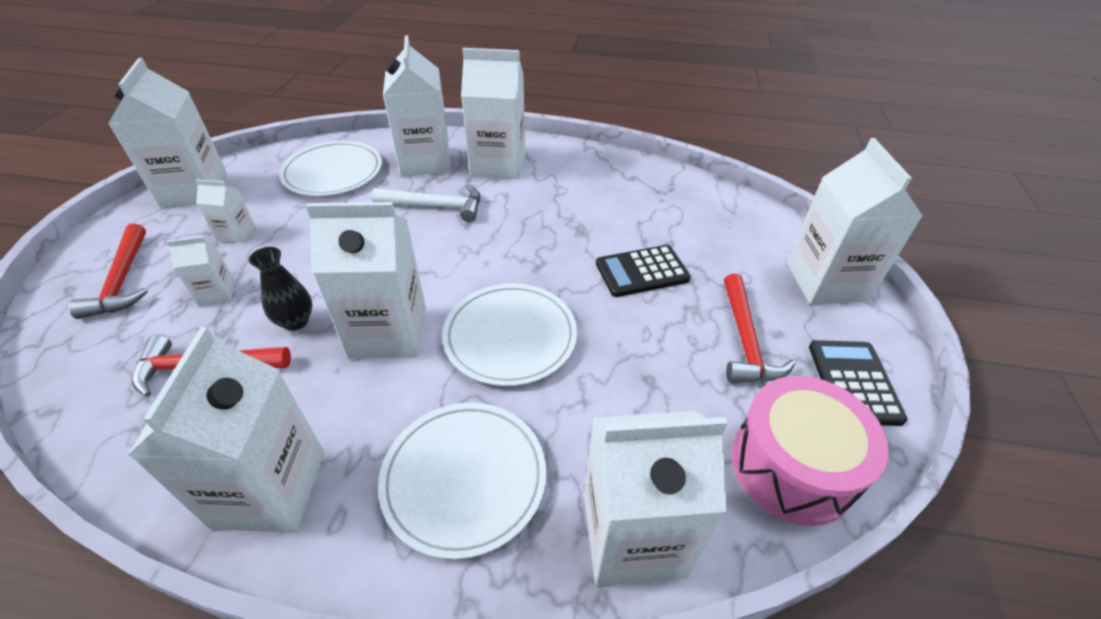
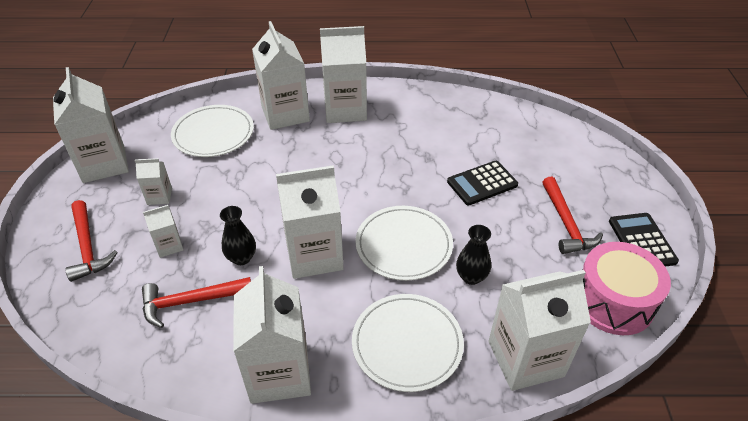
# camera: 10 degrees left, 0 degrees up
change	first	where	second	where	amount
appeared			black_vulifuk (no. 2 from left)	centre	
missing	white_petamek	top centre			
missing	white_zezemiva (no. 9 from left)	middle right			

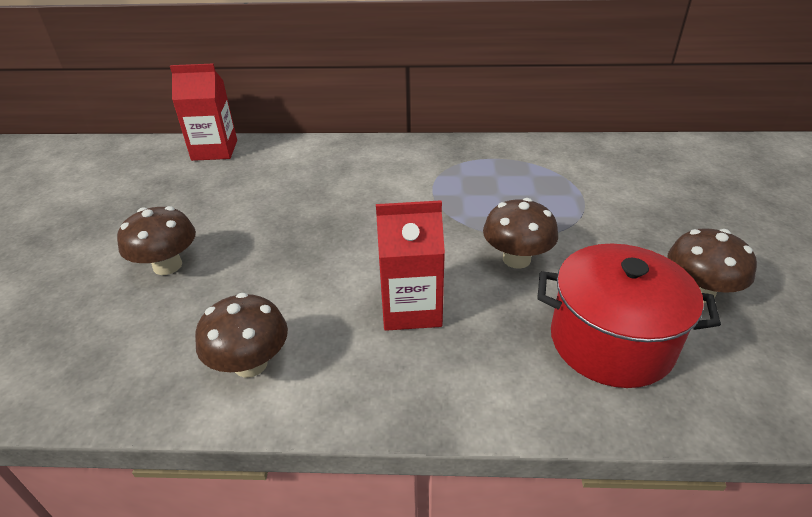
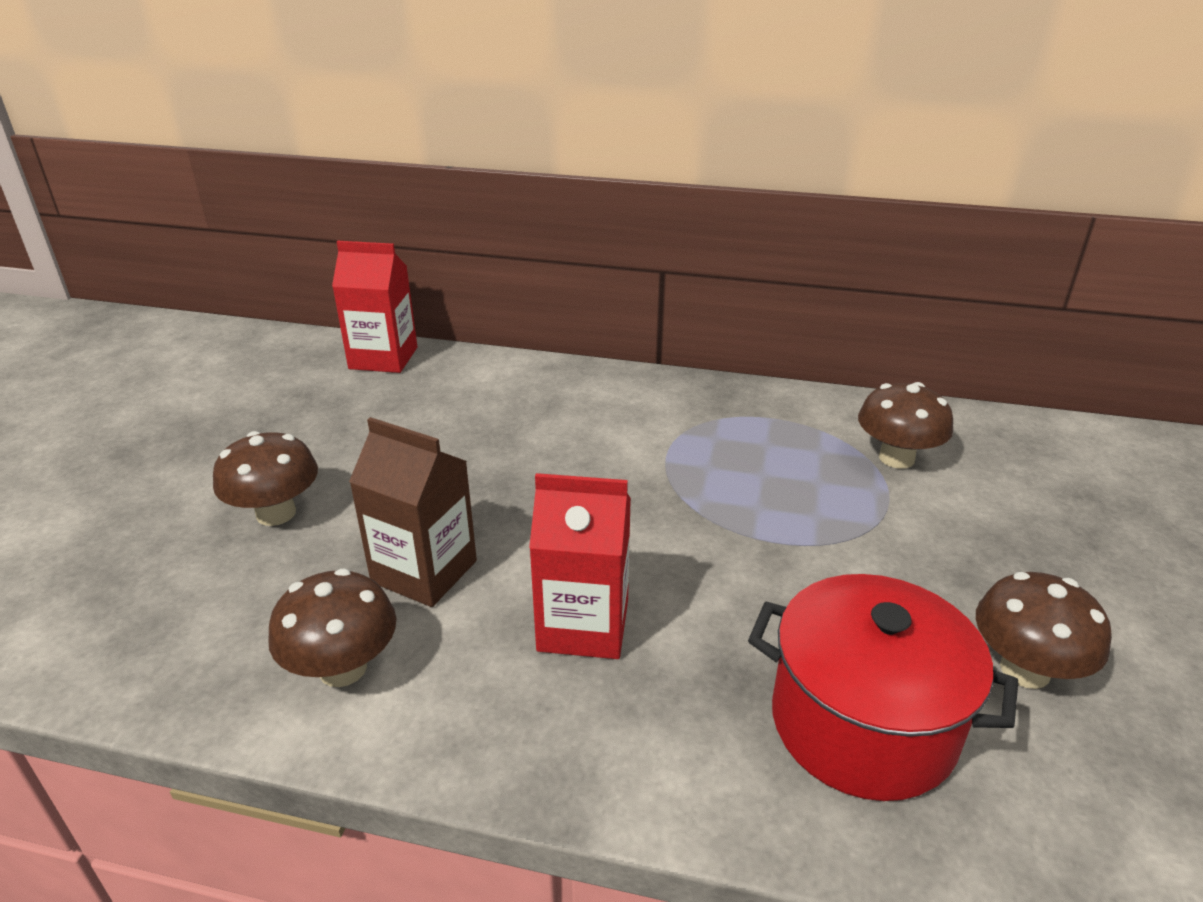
# camera: 10 degrees right, 5 degrees down
change	first	where	second	where	amount
appeared			brown_zezemiva	centre	
relocated	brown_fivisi (no. 3 from left)	centre		middle right	

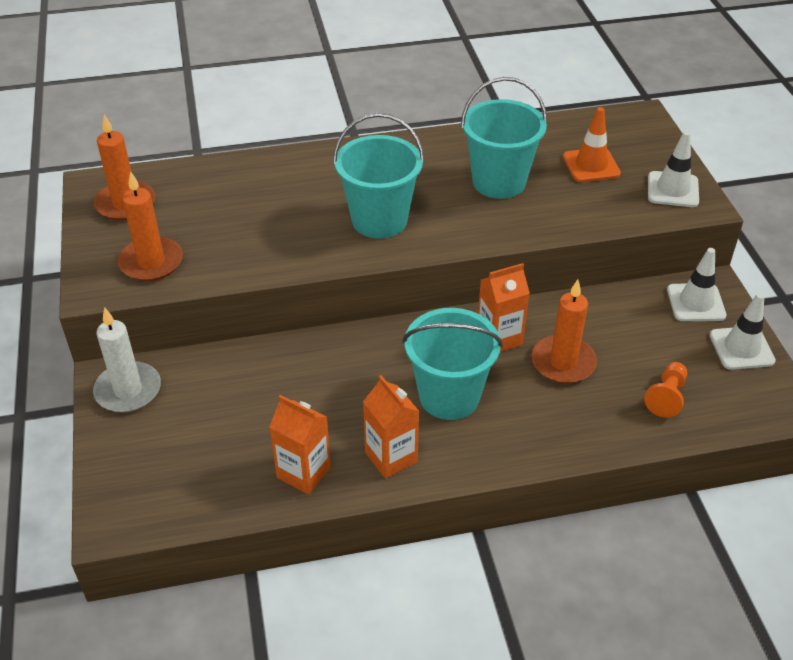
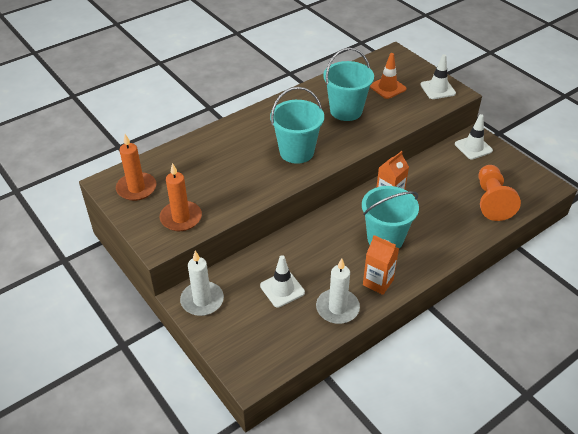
# camera: 25 degrees left, 0 degrees up
change	first	where	second	where	amount
relocated	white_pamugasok (no. 3 from left in the first image)	middle right	white_pamugasok (no. 1 from left)	centre	
exchanged	orange_zezemiva (no. 1 from left)	bottom centre	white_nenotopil (no. 2 from left)	bottom centre	
size	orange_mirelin	middle right		middle right	x1.78
missing	orange_nenotopil (no. 3 from left)	middle right			

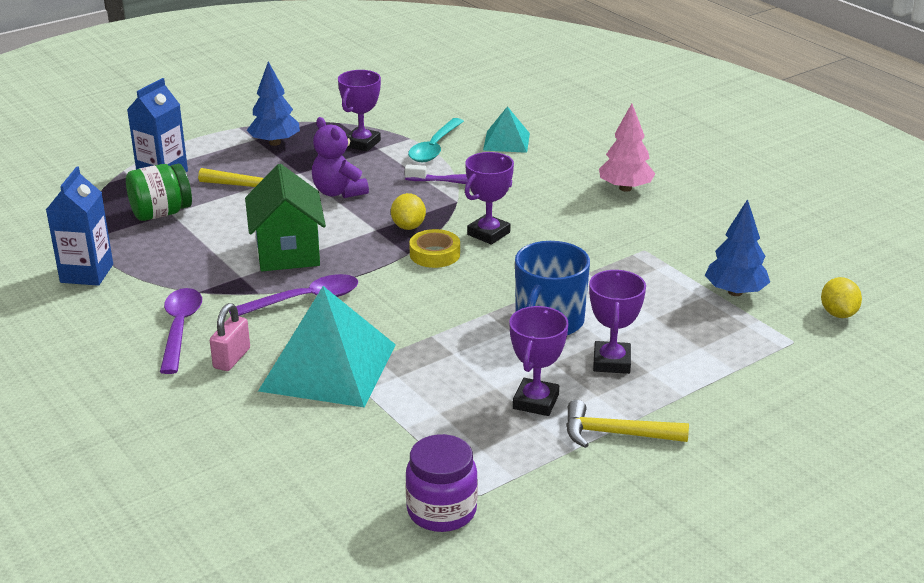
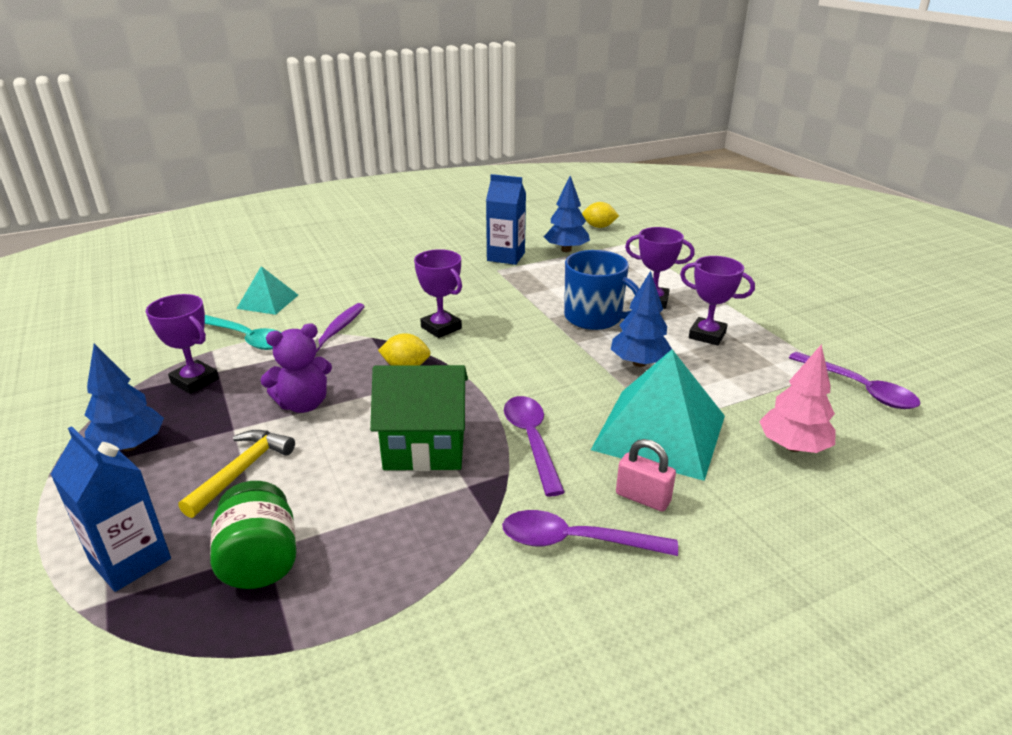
# camera: 80 degrees left, 0 degrees up
change	first	where	second	where	amount
relocated	blue_zezemiva (no. 1 from left in the first image)	middle left	blue_zezemiva (no. 2 from left)	top centre	
appeared			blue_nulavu (no. 3 from left)	centre	
relocated	pink_nulavu	top right		middle right	
exchanged	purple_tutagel	bottom centre	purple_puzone (no. 3 from left)	middle right	
missing	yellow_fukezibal	centre			
missing	yellow_petamek (no. 2 from left)	bottom right			

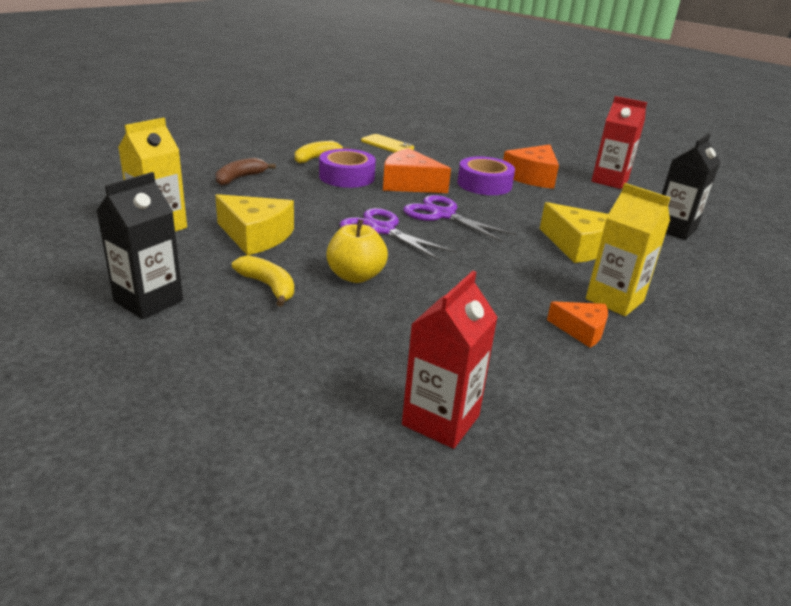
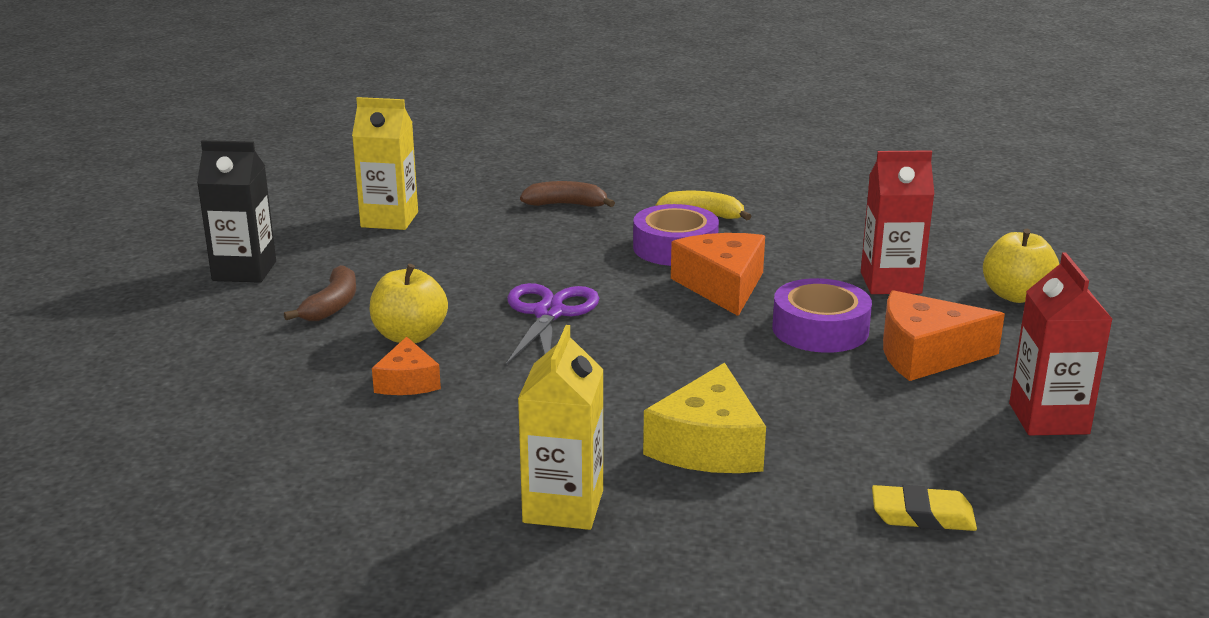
# camera: 60 degrees right, 5 degrees down
change	first	where	second	where	amount
colour	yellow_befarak (no. 1 from left)	middle left	brown_befarak (no. 1 from left)	middle left	
relocated	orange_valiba (no. 3 from left in the first image)	middle right	orange_valiba (no. 1 from left)	centre	
relocated	red_zezemiva (no. 1 from left)	centre		middle right	
exchanged	black_zezemiva (no. 2 from left)	top right	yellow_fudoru	bottom right	
appeared			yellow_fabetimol (no. 2 from left)	middle right	
missing	yellow_valiba (no. 1 from left)	middle left			
missing	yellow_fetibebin	top centre			
missing	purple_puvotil (no. 2 from left)	centre			

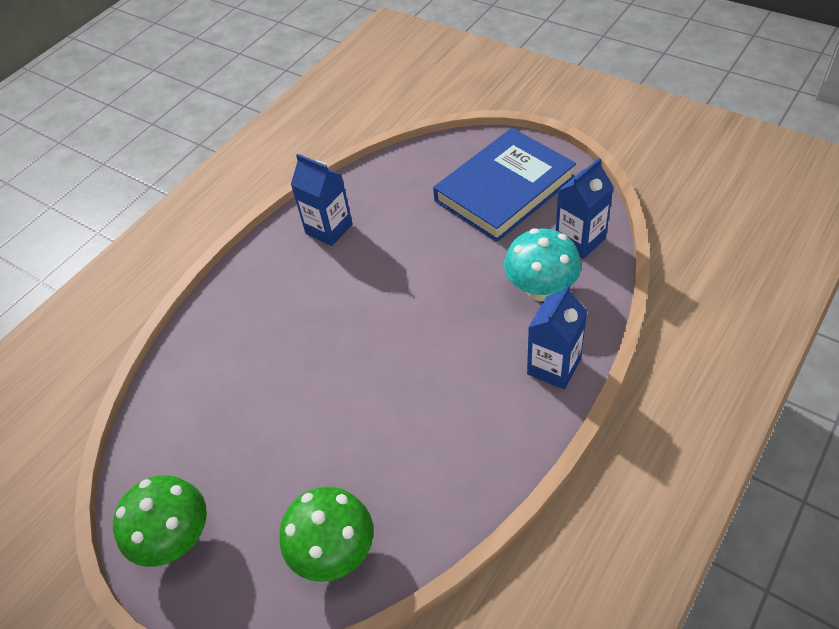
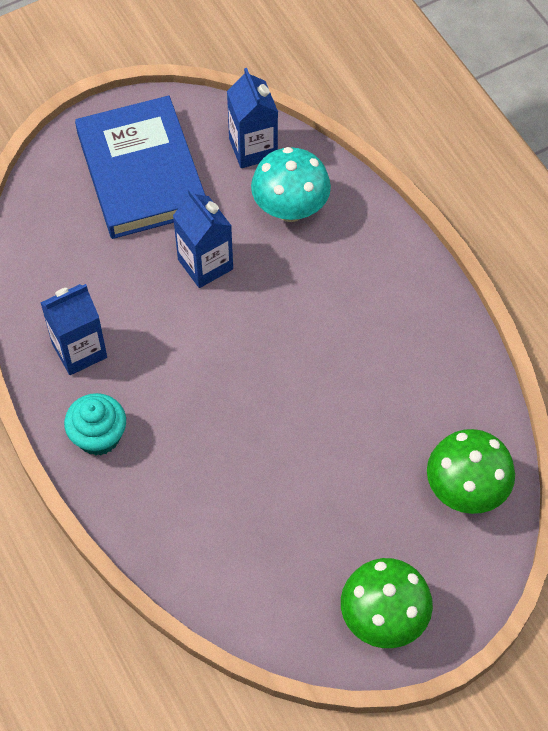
# camera: 70 degrees left, 10 degrees up
change	first	where	second	where	amount
appeared			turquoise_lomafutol	middle left	
relocated	blue_zezemiva (no. 2 from left)	centre		top centre	

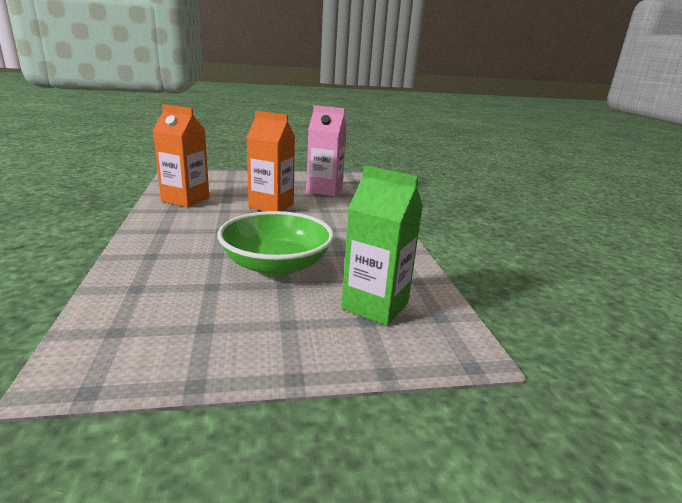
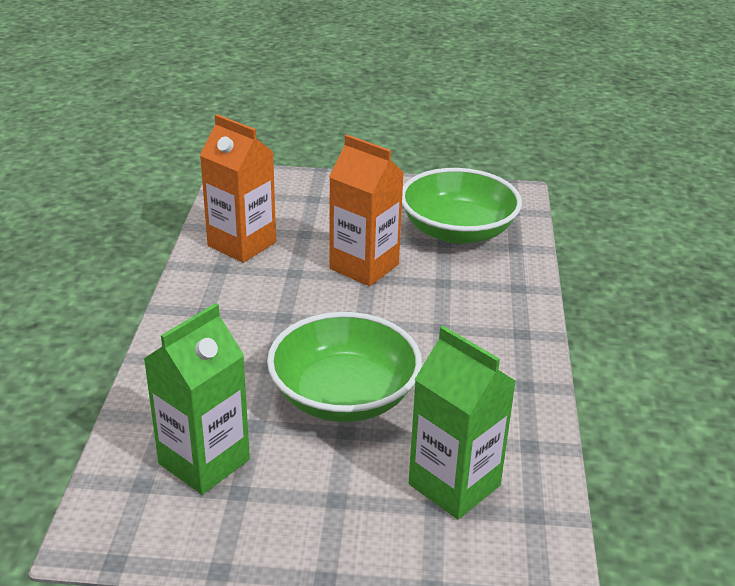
# camera: 15 degrees right, 10 degrees up
change	first	where	second	where	amount
appeared			green_zezemiva (no. 1 from left)	bottom left	
exchanged	pink_zezemiva	top centre	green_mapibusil (no. 2 from left)	centre	

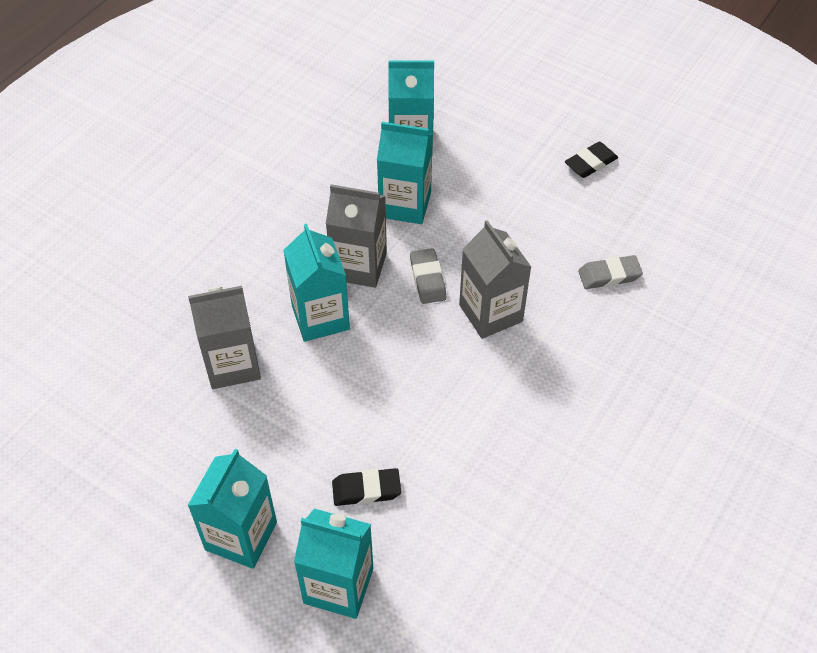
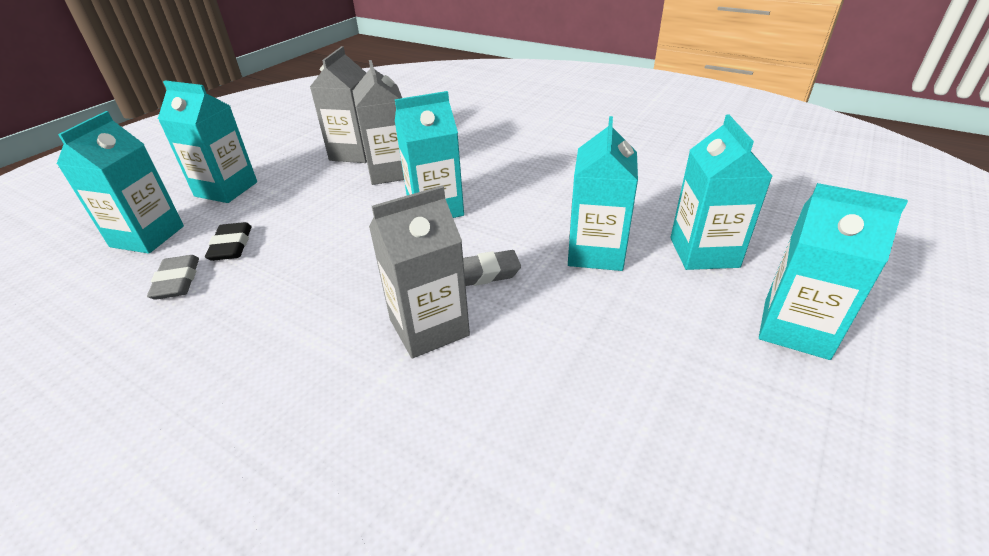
# camera: 90 degrees right, 15 degrees down
change	first	where	second	where	amount
relocated	grey_fudoru (no. 2 from left in the first image)	middle right	grey_fudoru (no. 1 from left)	middle left	
relocated	grey_zezemiva (no. 2 from left in the first image)	centre	grey_zezemiva (no. 1 from left)	top centre	
appeared			turquoise_zezemiva (no. 6 from left)	middle right	
missing	black_fudoru (no. 2 from left)	top right			

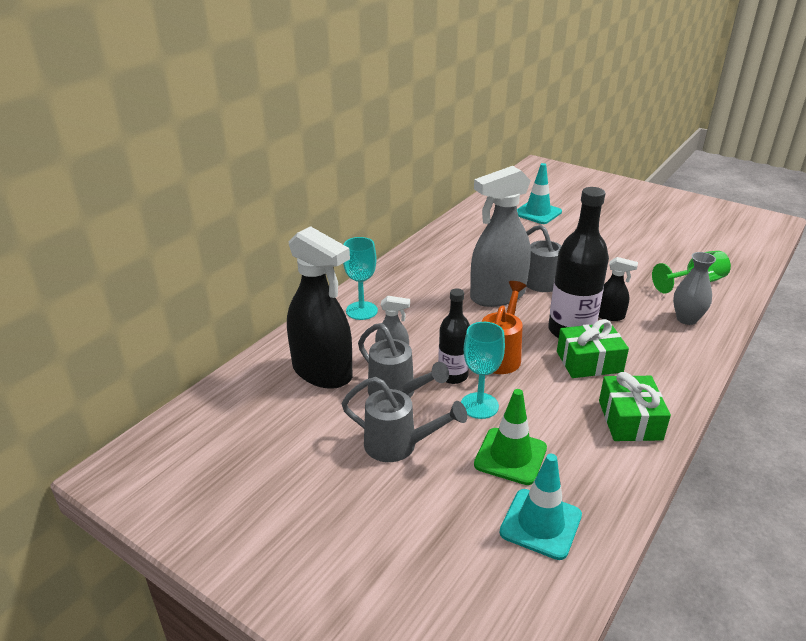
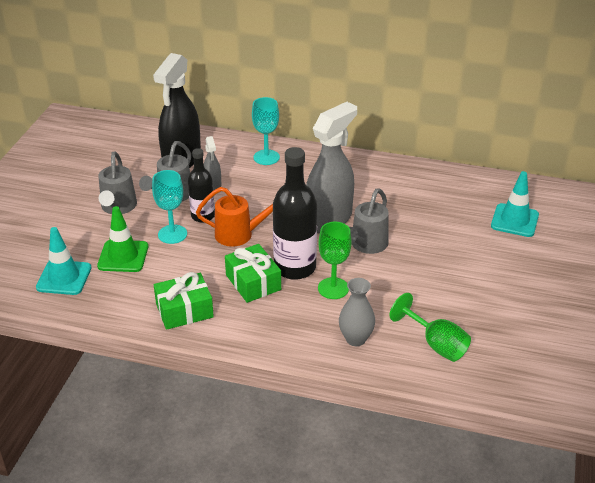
# camera: 70 degrees right, 5 degrees up
change	first	where	second	where	amount
spun	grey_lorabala (no. 2 from left)	centre		centre	90 degrees clockwise
exchanged	black_lorabala (no. 2 from left)	middle right	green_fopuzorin (no. 1 from left)	centre	

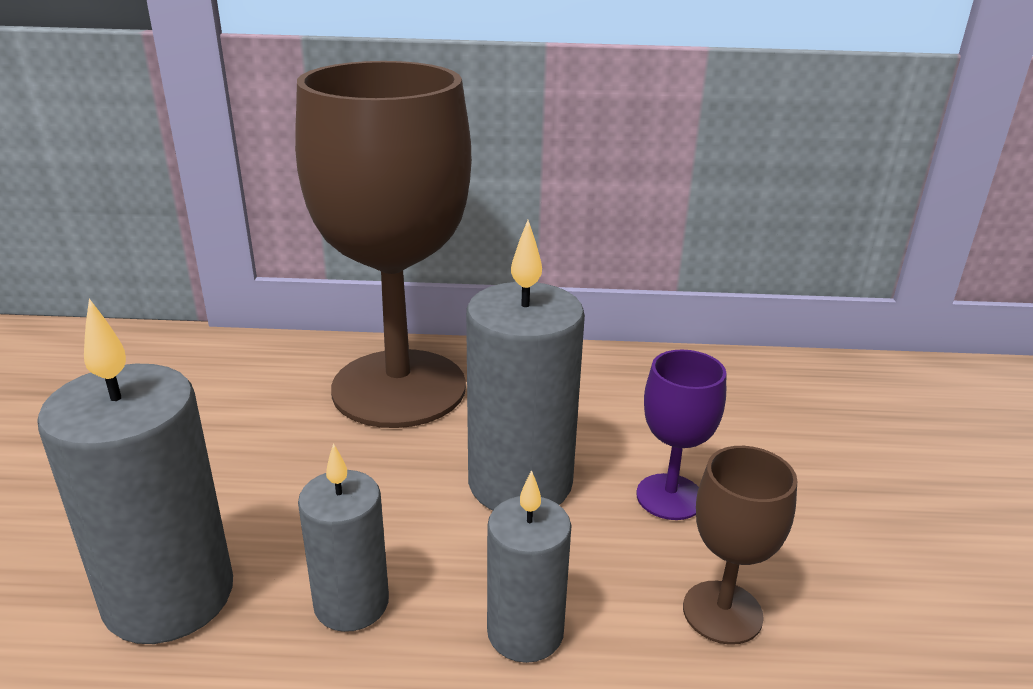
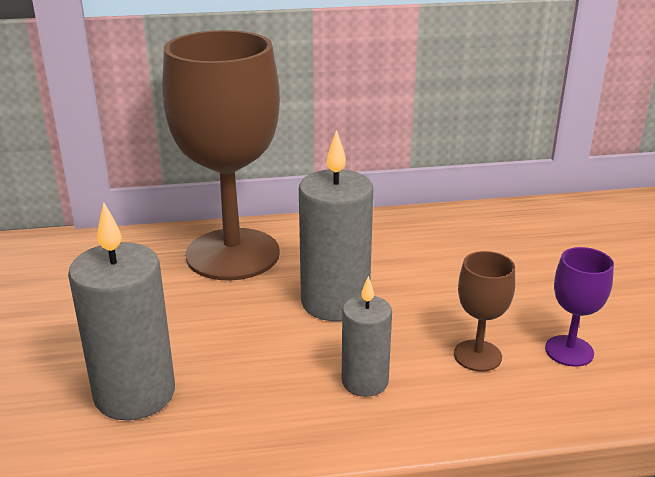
# camera: 10 degrees left, 0 degrees up
change	first	where	second	where	amount
relocated	purple_fopuzorin	centre		middle right	
missing	grey_nenotopil (no. 2 from left)	bottom left			

